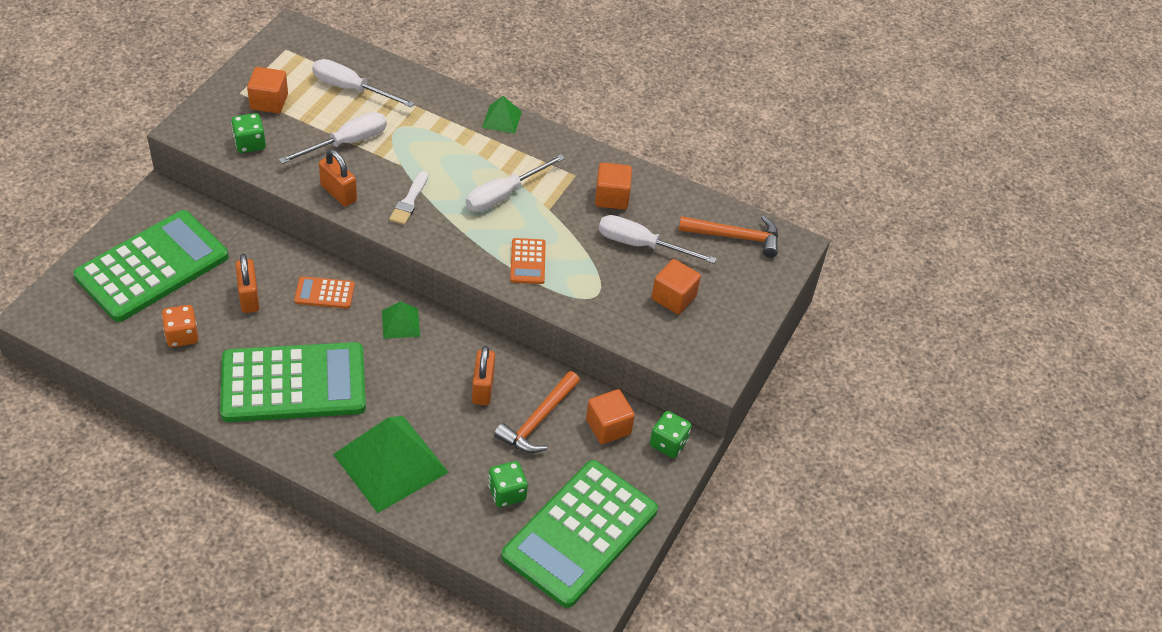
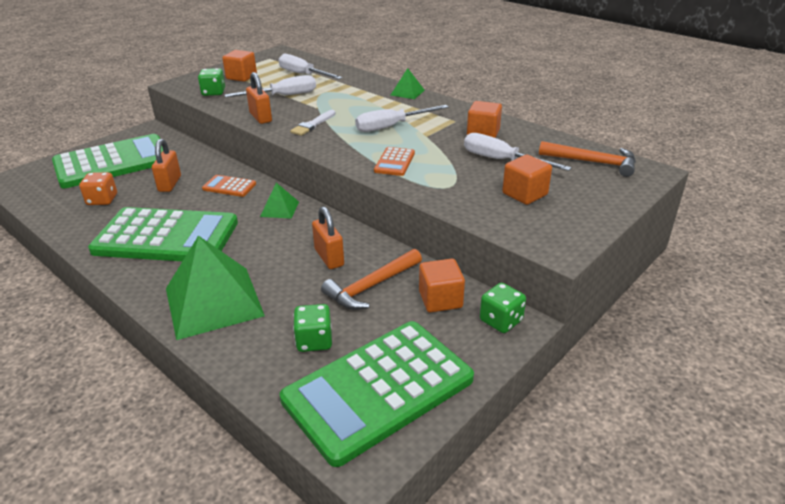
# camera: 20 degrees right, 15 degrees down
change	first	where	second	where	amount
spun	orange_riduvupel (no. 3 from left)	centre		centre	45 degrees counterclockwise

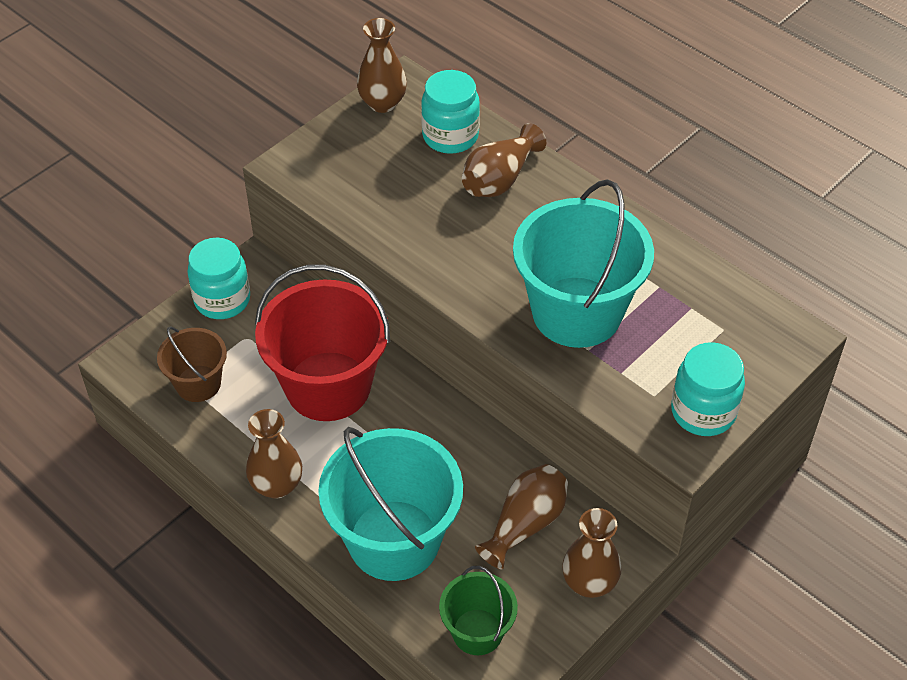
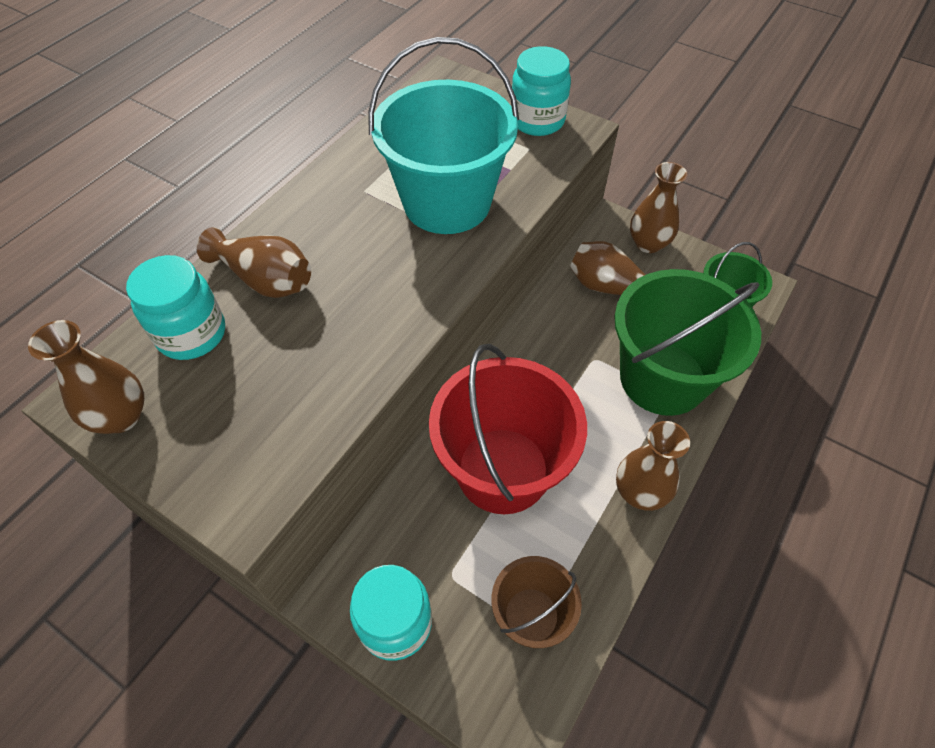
# camera: 100 degrees left, 5 degrees up
change	first	where	second	where	amount
colour	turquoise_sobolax (no. 1 from left)	bottom centre	green_sobolax (no. 1 from left)	middle right	

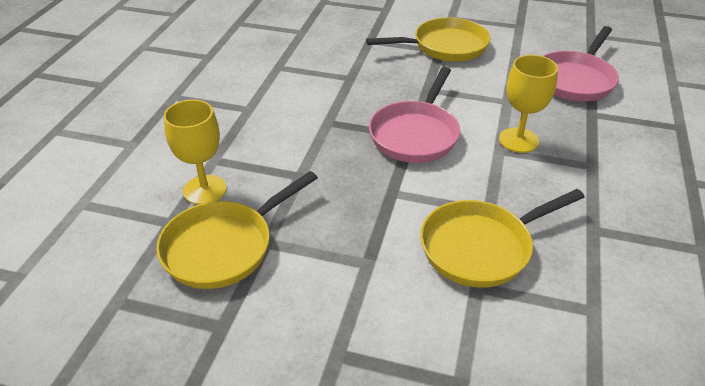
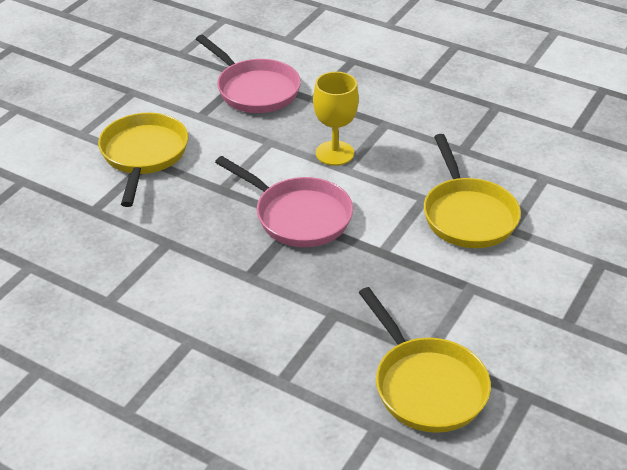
# camera: 75 degrees left, 0 degrees up
change	first	where	second	where	amount
missing	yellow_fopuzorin (no. 1 from left)	middle left			

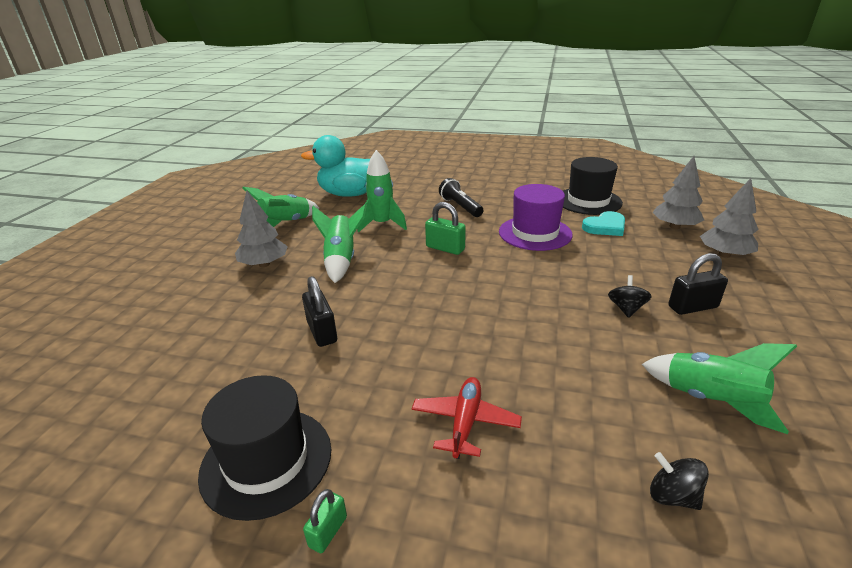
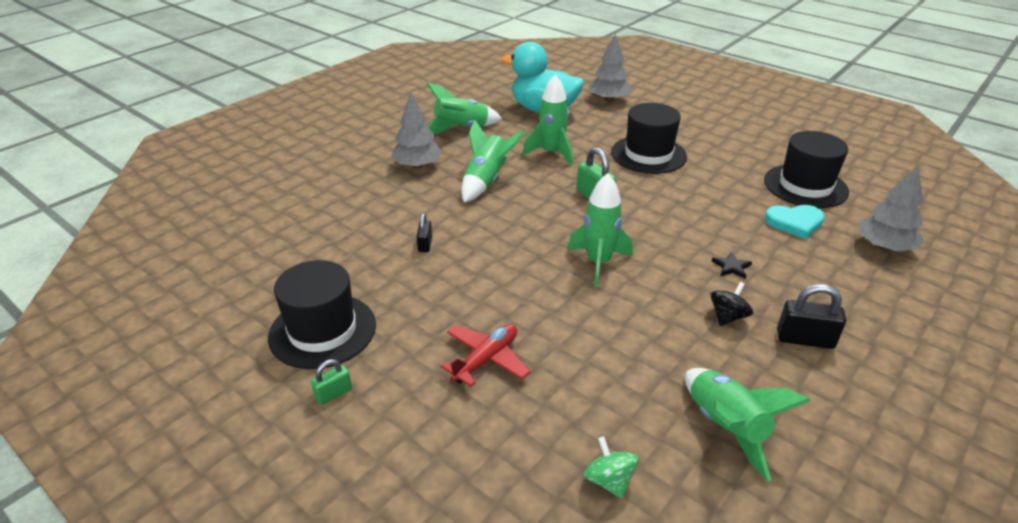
# camera: 25 degrees right, 5 degrees up
change	first	where	second	where	amount
size	black_riduvupel (no. 1 from left)	centre		centre	x0.60
appeared			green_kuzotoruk (no. 4 from left)	centre	
colour	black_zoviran (no. 2 from left)	bottom right	green_zoviran	bottom centre	
relocated	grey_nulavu (no. 3 from left in the first image)	middle right	grey_nulavu (no. 2 from left)	top centre	
exchanged	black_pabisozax	centre	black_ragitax (no. 2 from left)	top centre	
appeared			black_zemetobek	middle right	
missing	purple_ragitax	centre			

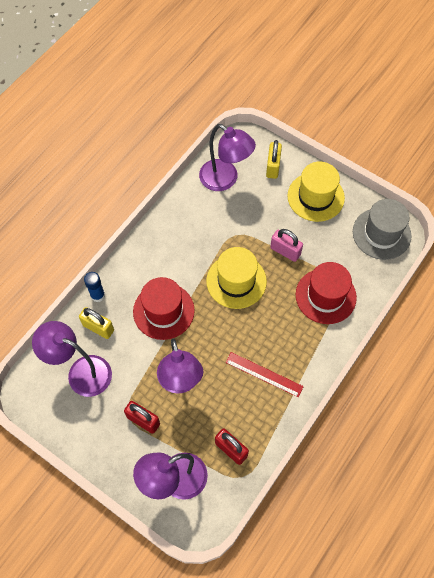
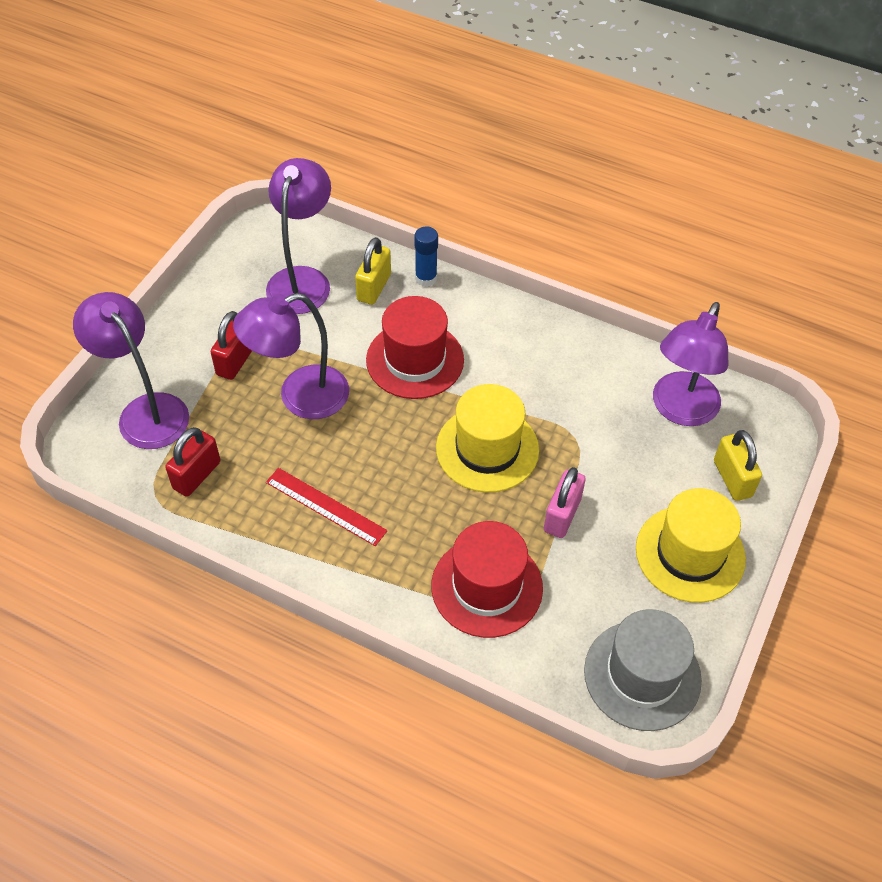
# camera: 80 degrees right, 10 degrees down
change	first	where	second	where	amount
spun	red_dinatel	centre		centre	75 degrees counterclockwise
spun	yellow_riduvupel (no. 2 from left)	top centre		middle right	75 degrees clockwise

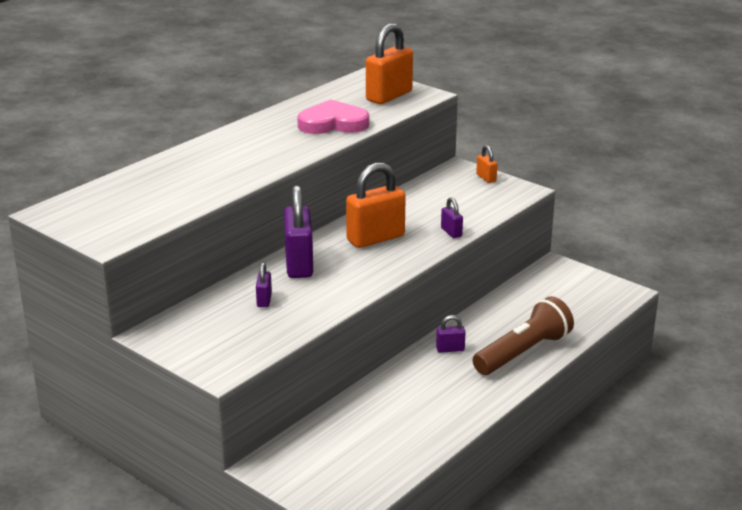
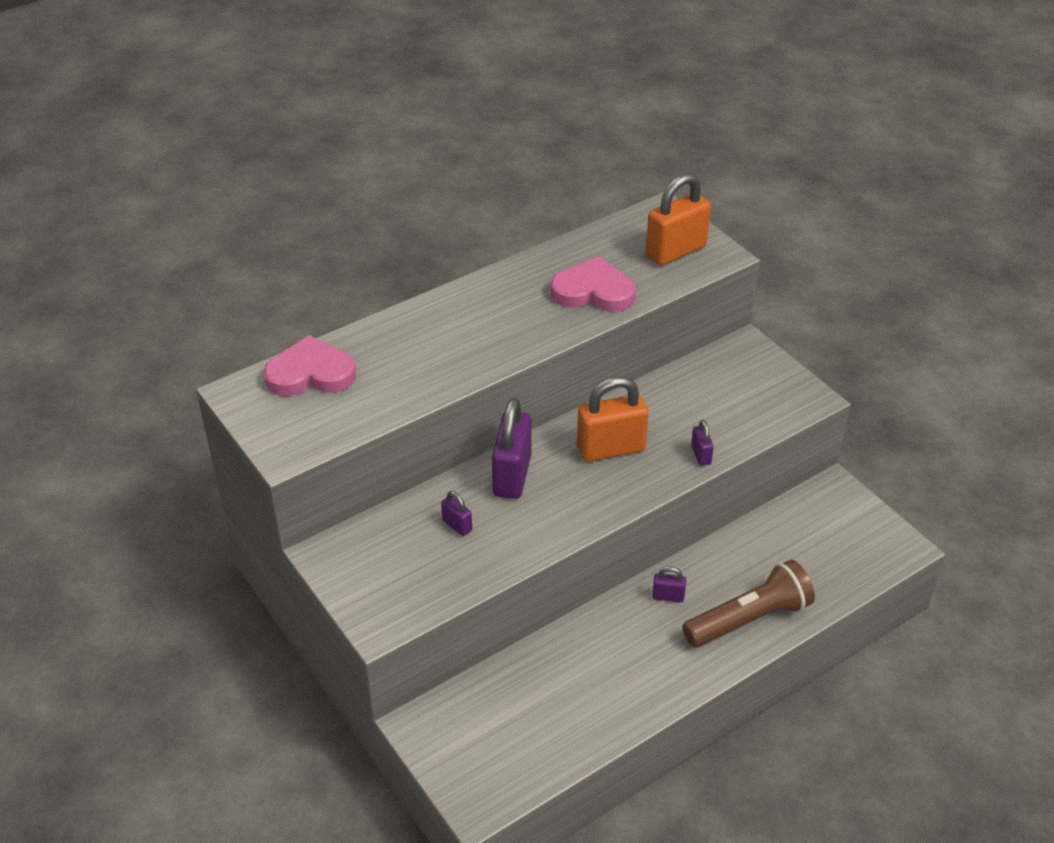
# camera: 15 degrees right, 15 degrees up
change	first	where	second	where	amount
appeared			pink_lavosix (no. 1 from left)	middle left	
spun	purple_riduvupel (no. 1 from left)	centre		centre	60 degrees counterclockwise
missing	orange_riduvupel (no. 3 from left)	top centre			

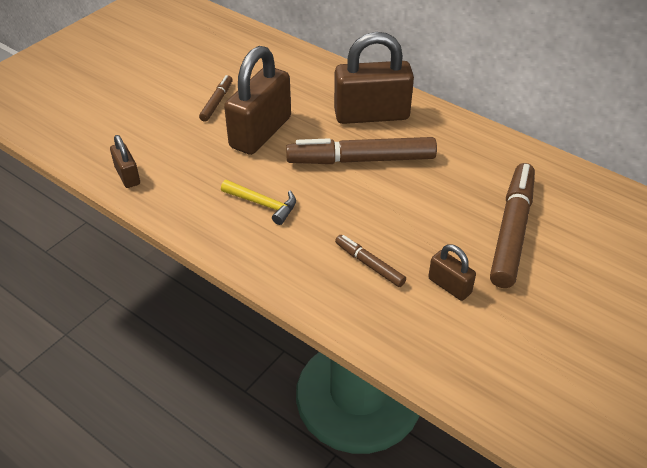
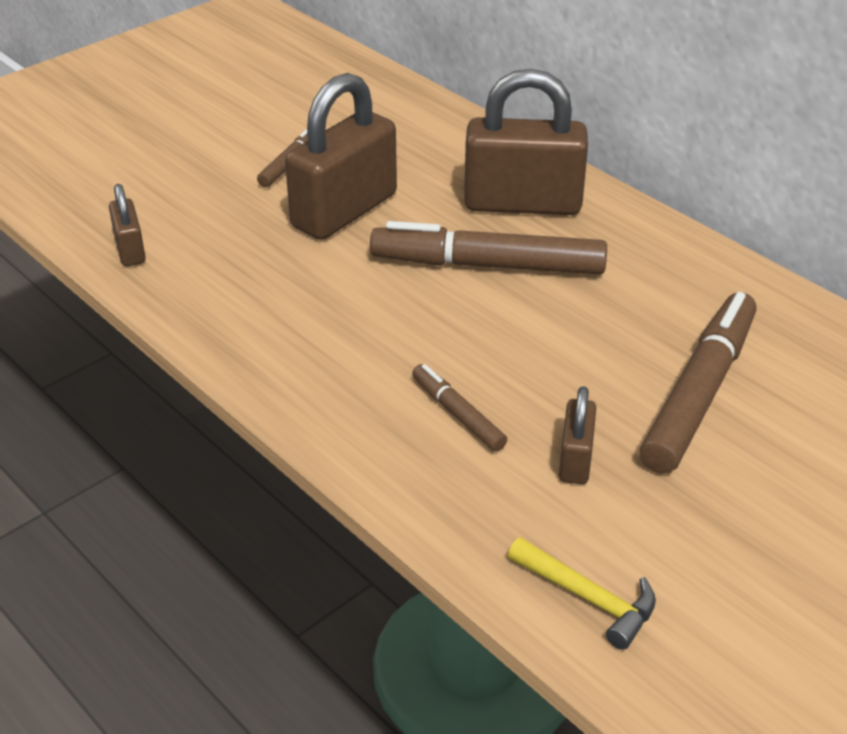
# camera: 10 degrees right, 5 degrees down
change	first	where	second	where	amount
relocated	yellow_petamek	centre		bottom right	
spun	brown_riduvupel (no. 4 from left)	middle right		middle right	45 degrees clockwise

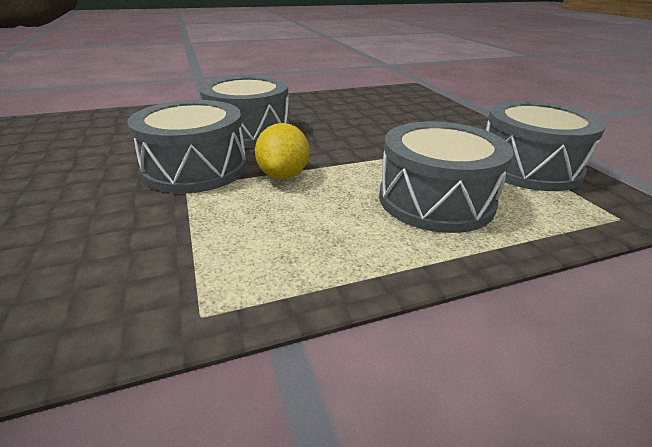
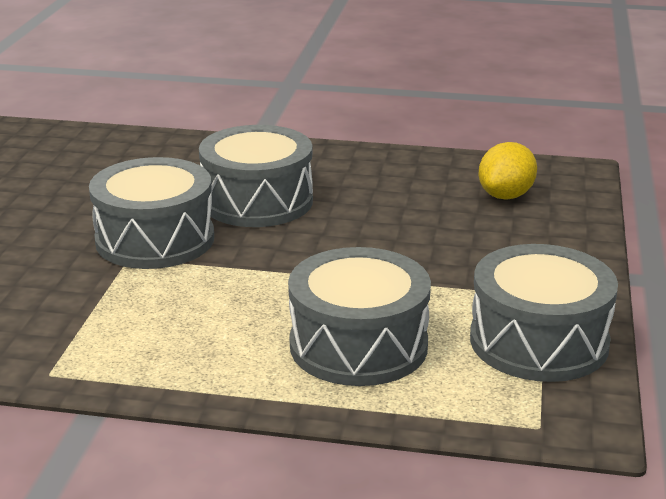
# camera: 30 degrees right, 5 degrees down
change	first	where	second	where	amount
relocated	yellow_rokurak	centre		middle right	

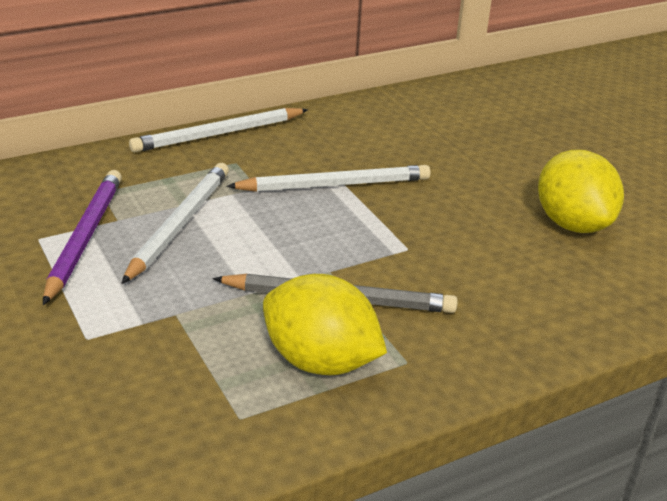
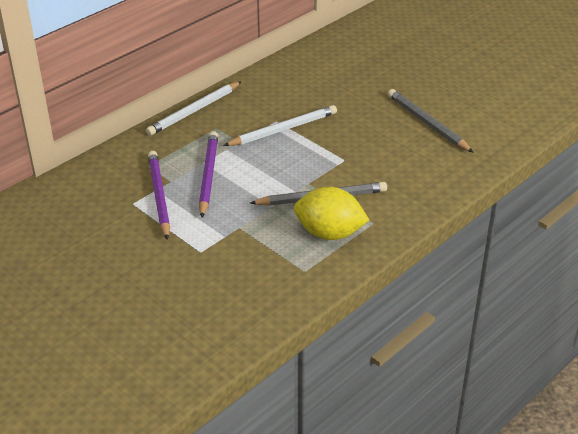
# camera: 15 degrees left, 5 degrees up
change	first	where	second	where	amount
colour	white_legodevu (no. 1 from left)	middle left	purple_legodevu (no. 2 from left)	centre	
exchanged	yellow_rokurak (no. 2 from left)	middle right	grey_legodevu (no. 2 from left)	top right	

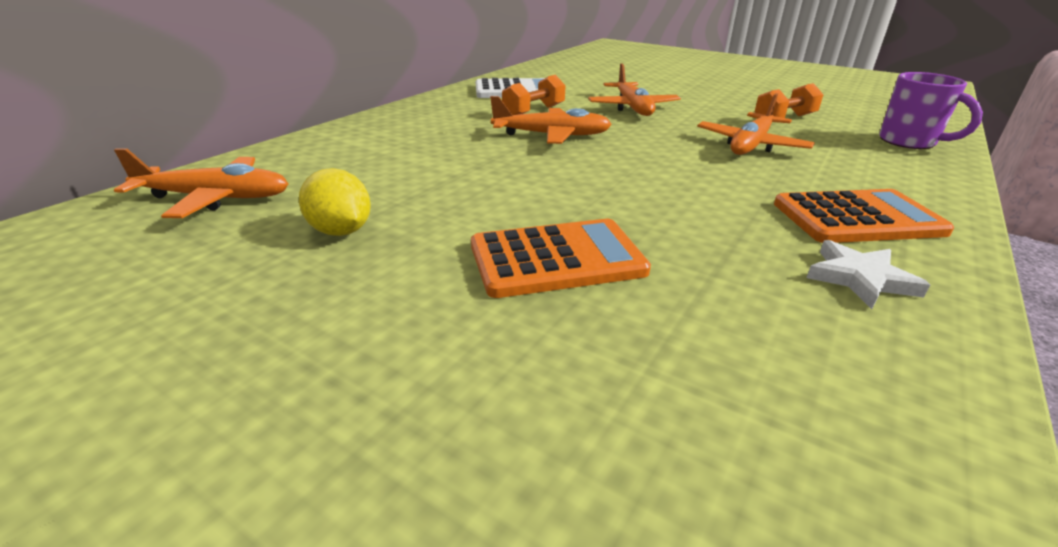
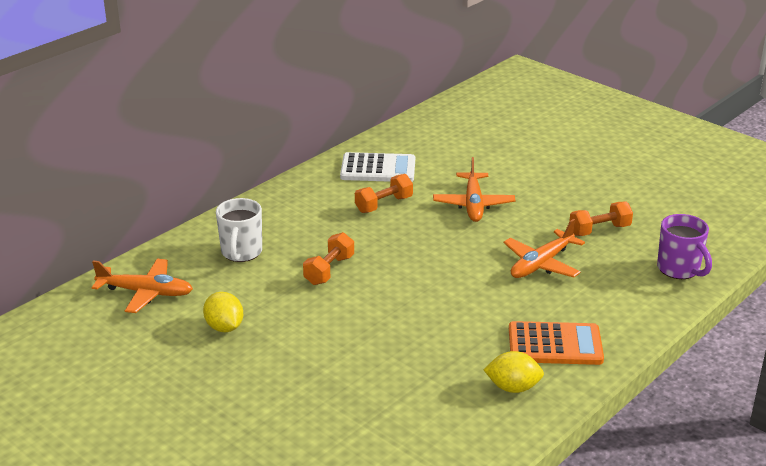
# camera: 10 degrees right, 0 degrees up
change	first	where	second	where	amount
appeared			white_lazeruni	middle left	
appeared			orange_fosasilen (no. 1 from left)	centre	
exchanged	white_zemetobek	middle right	yellow_rokurak (no. 2 from left)	bottom right	
missing	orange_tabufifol (no. 1 from left)	centre			
missing	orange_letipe (no. 2 from left)	top centre			

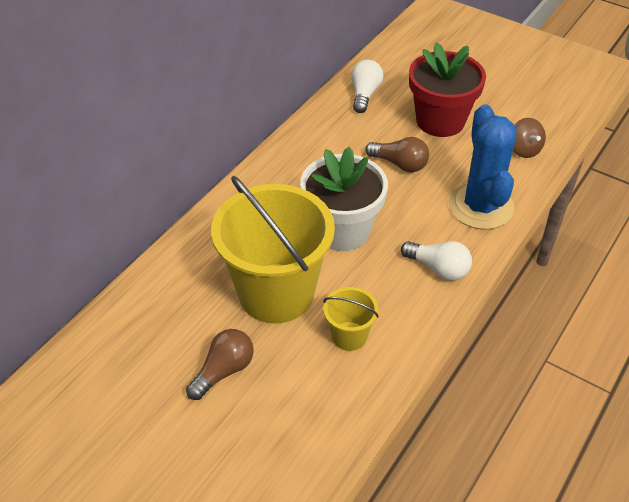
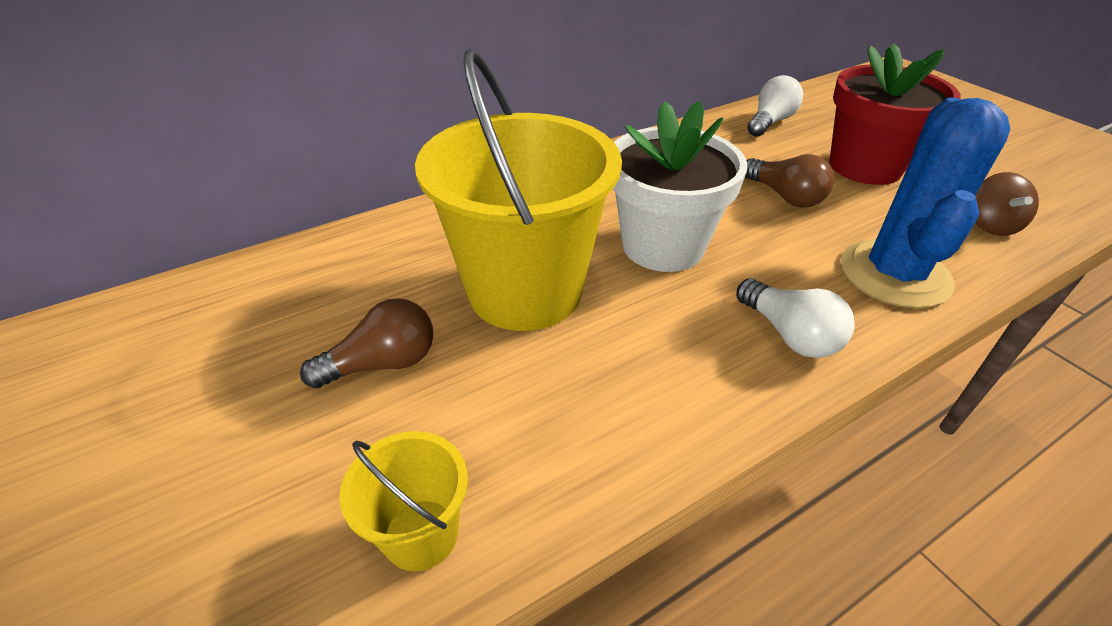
# camera: 25 degrees right, 5 degrees down
change	first	where	second	where	amount
relocated	yellow_sobolax (no. 2 from left in the first image)	centre	yellow_sobolax (no. 1 from left)	bottom centre	

